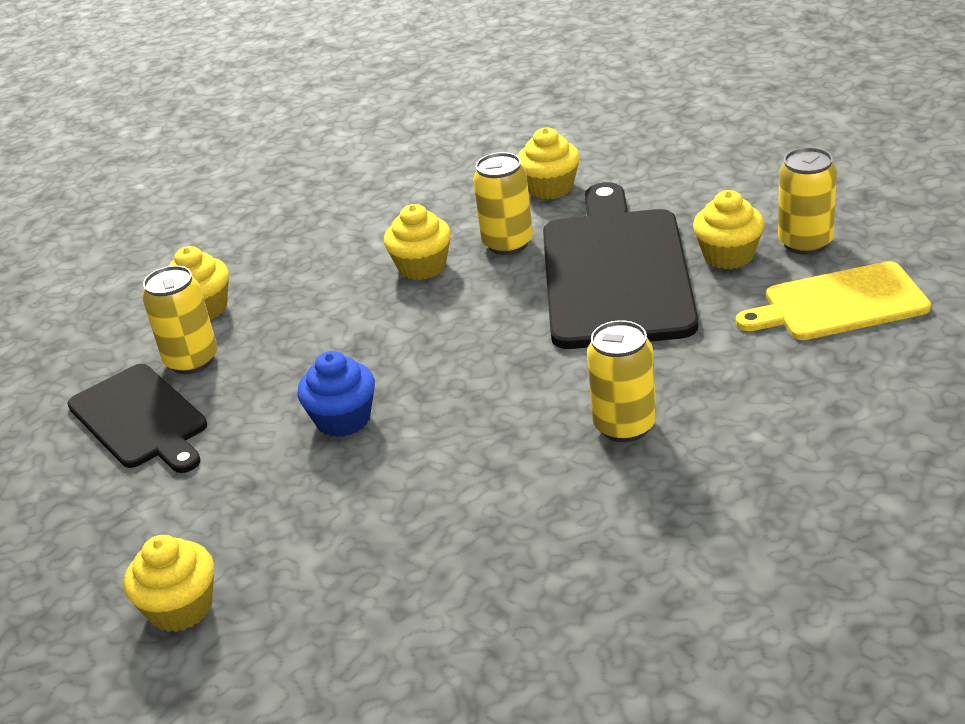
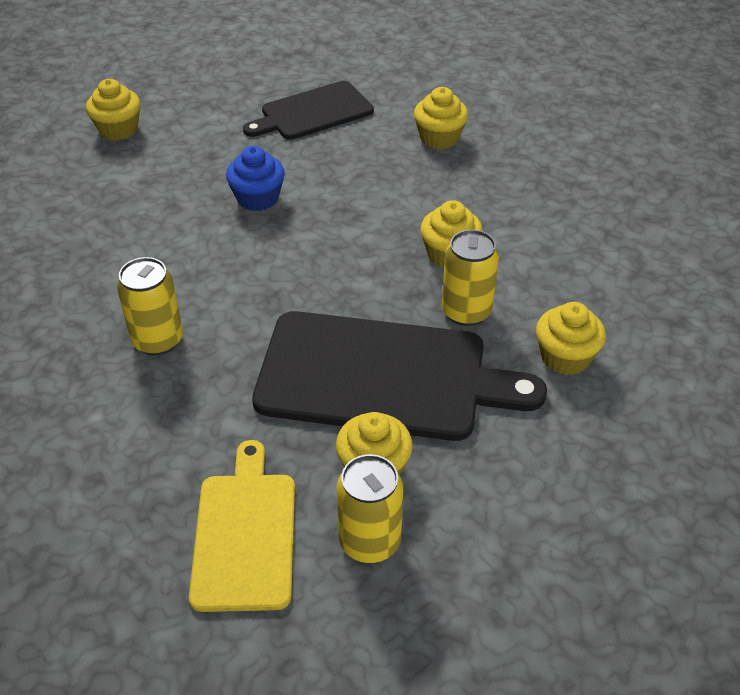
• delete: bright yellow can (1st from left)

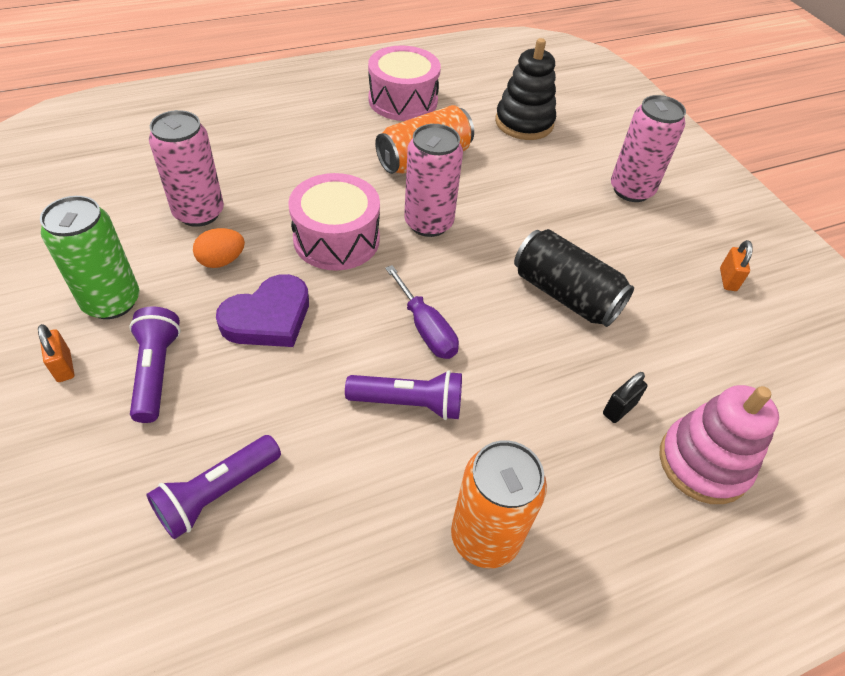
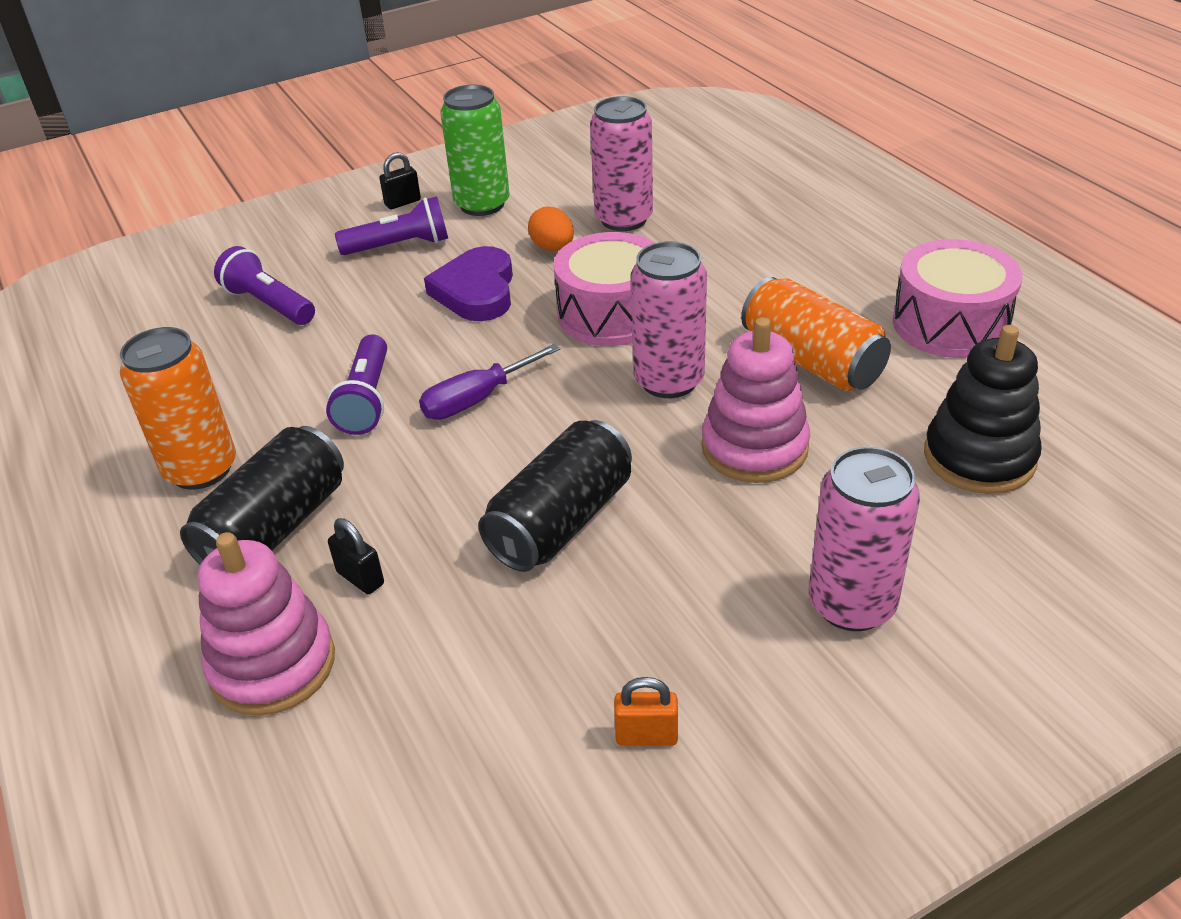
• insert: jet-black can (1st from left)
• insert: pink ring stacker (2nd from left)
• recolor: orange lock (1st from left) to jet-black lock (2nd from left)
• rotate: purple heart shape 45 degrees clockwise

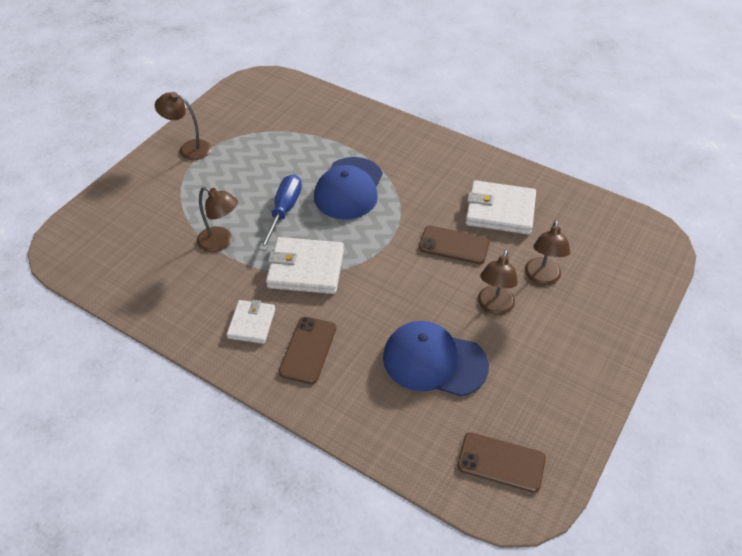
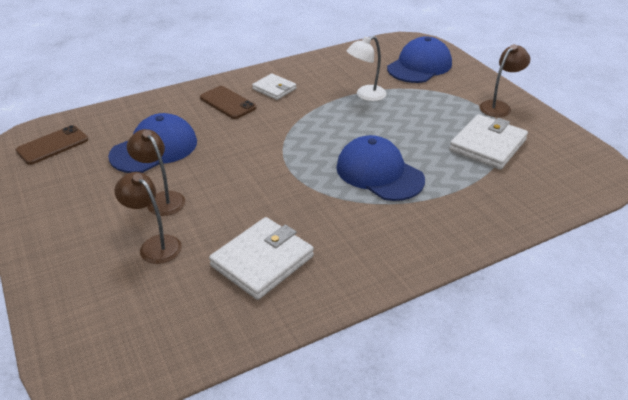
• delete: royal blue screwdriver
• delete: russet smartphone (2nd from left)
• insert: royal blue cap (3rd from left)
• move: white billfold (2nd from left in the first image) to white billfold (3rd from left)
• recolor: russet desk lamp (2nd from left) to white desk lamp

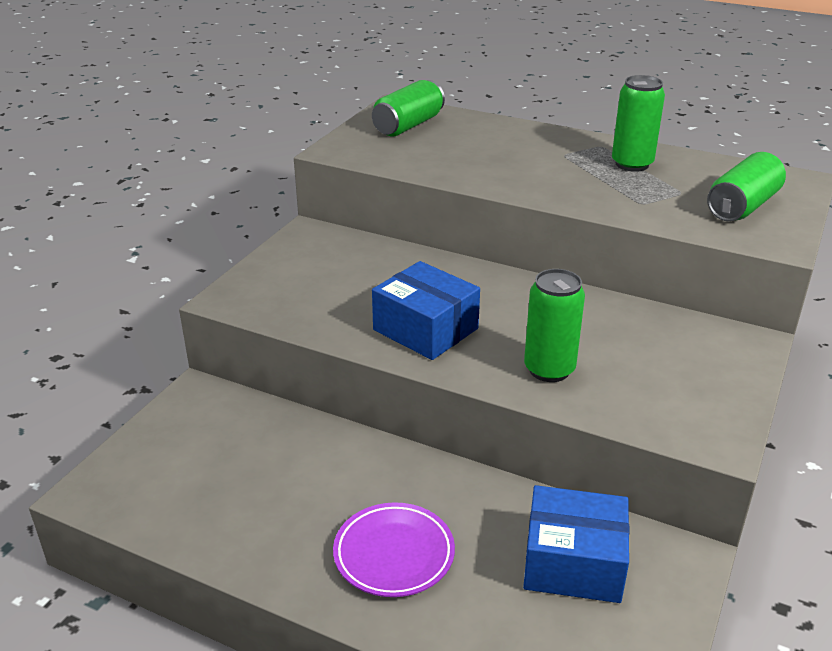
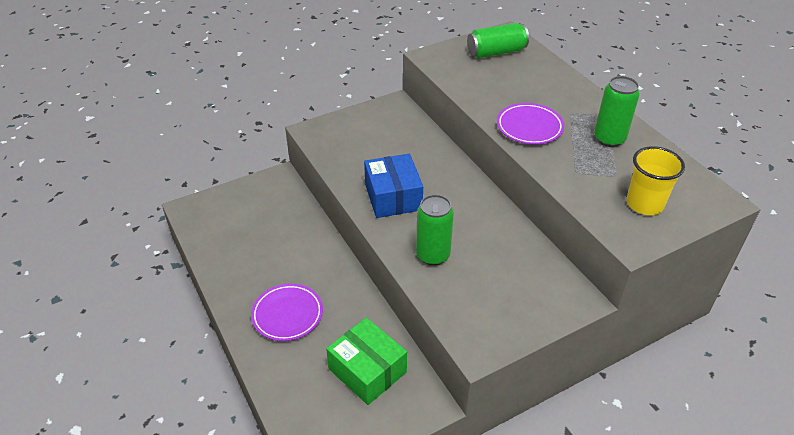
• insert: purple flat dish (2nd from left)
• replace: green can (4th from left) to bright yellow tumbler
• recolor: royal blue box (2nd from left) to green box

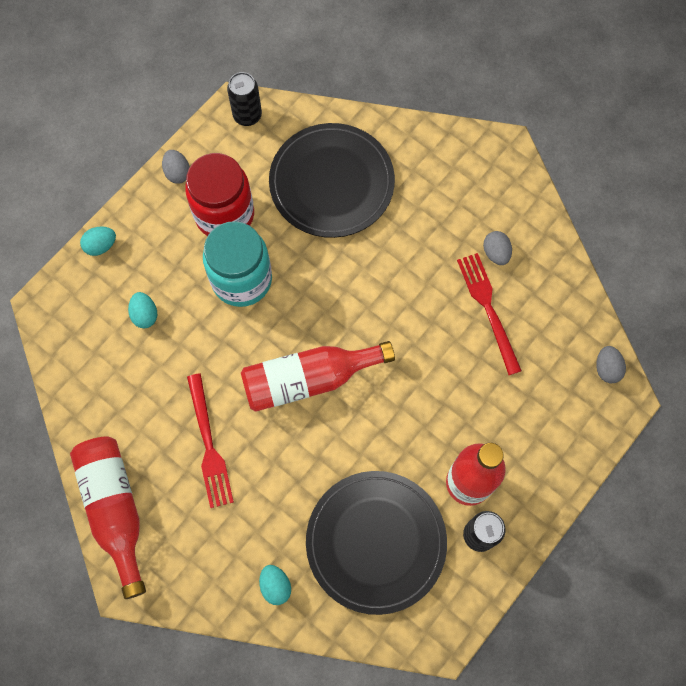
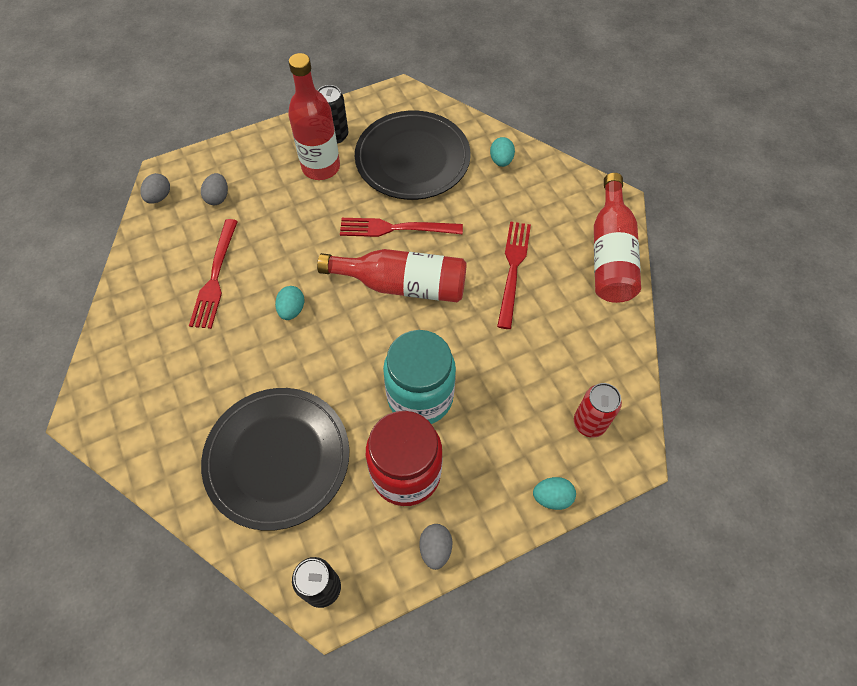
• insert: scarlet table fork (2nd from left)
• insert: scarlet can
• move: aqua toy egg (2nd from left in the first image) to aqua toy egg (1st from left)
• move: ash-grey toy egg (2nd from left)

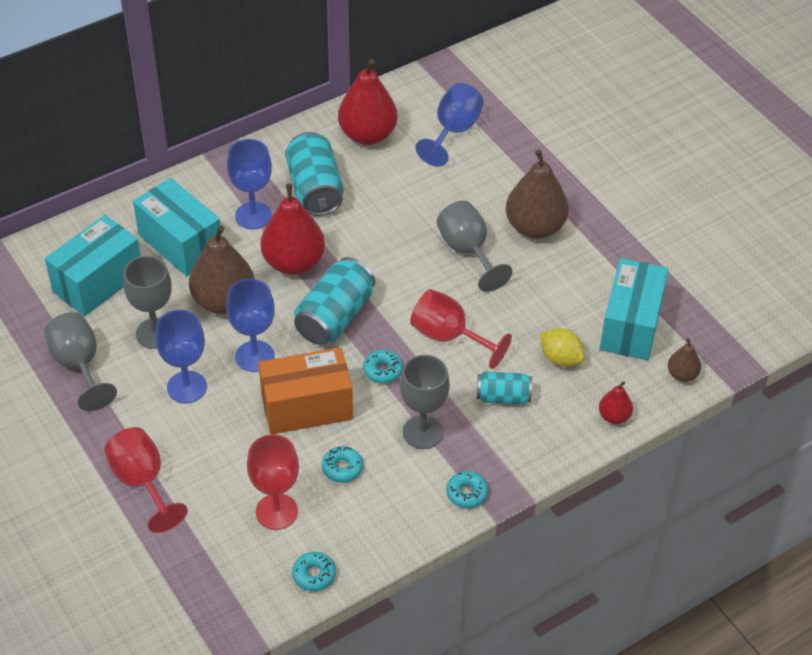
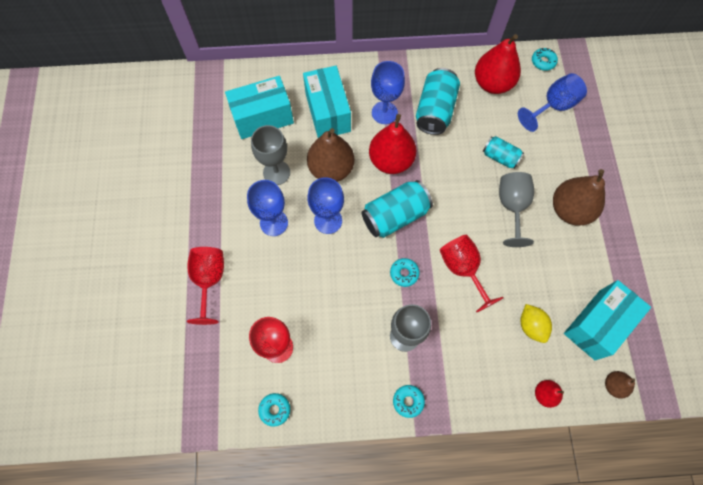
• delete: ash-grey wine glass (1st from left)
• delete: orange box
• move: aqua donut (2nd from left in the first image) to aqua donut (4th from left)
• move: aqua can (3rd from left)

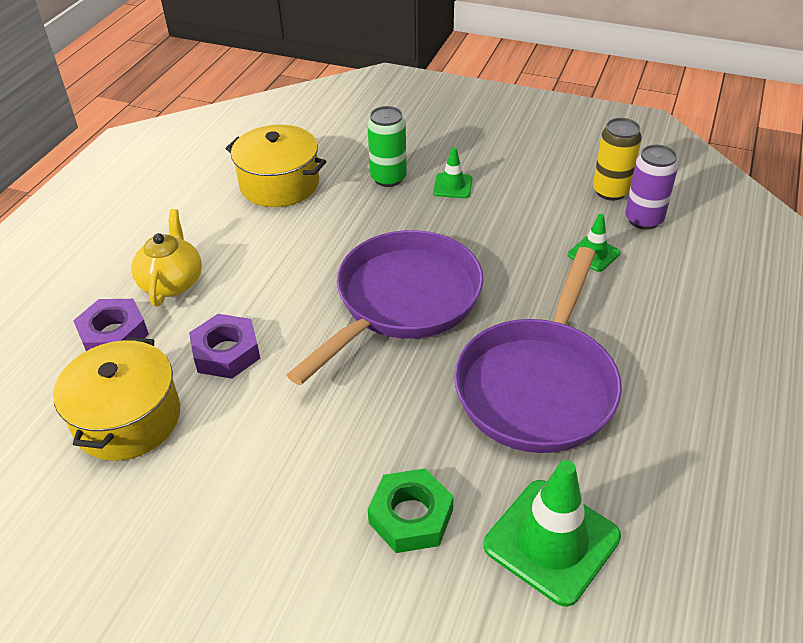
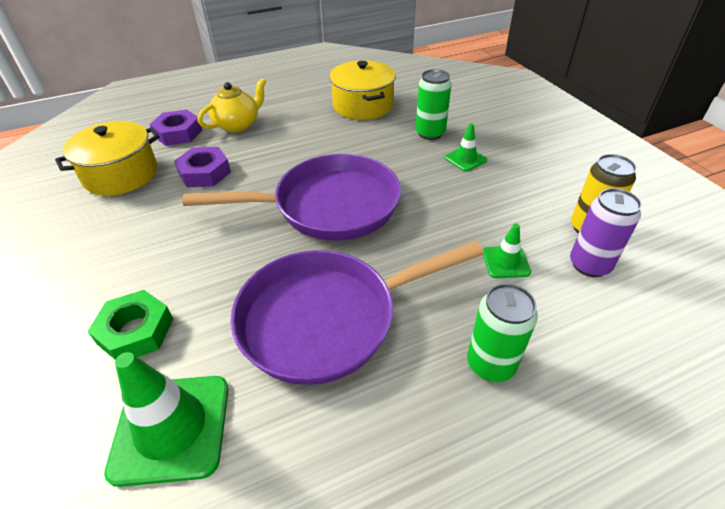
• insert: green can (2nd from left)

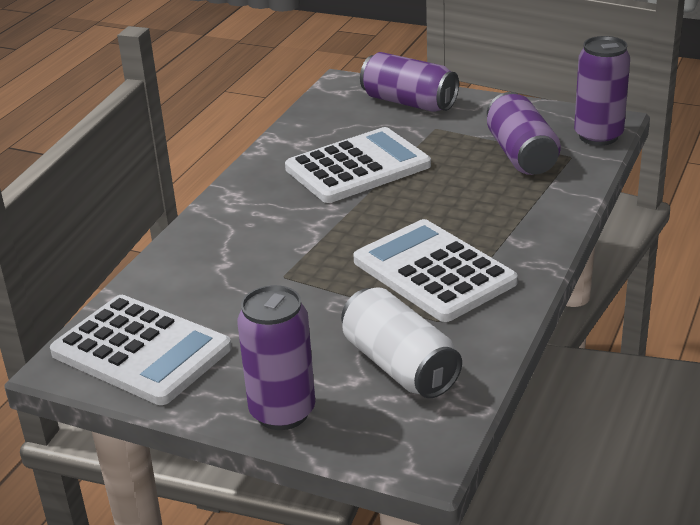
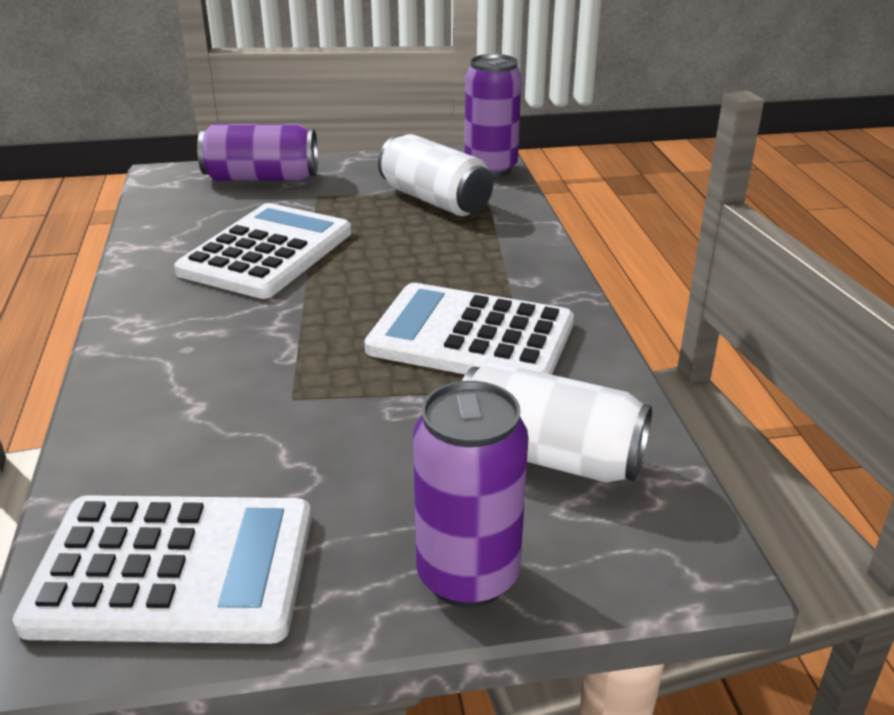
• recolor: purple can (3rd from left) to white can (1st from left)

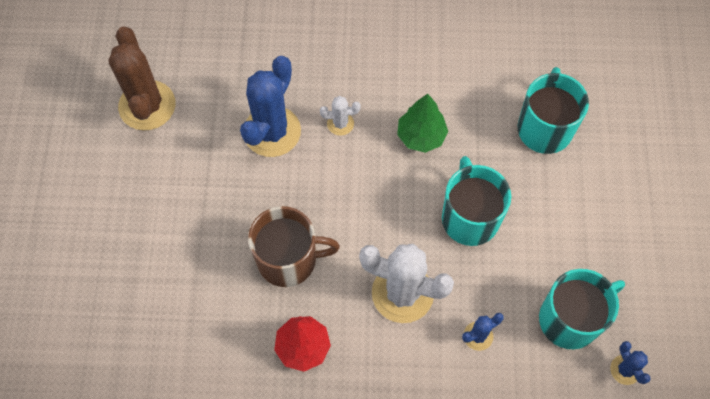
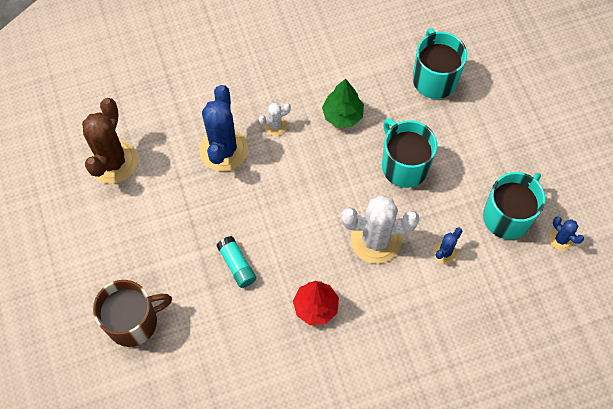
• insert: aqua glue stick
• move: russet tea mug
• rotate: russet prickly plant 45 degrees clockwise

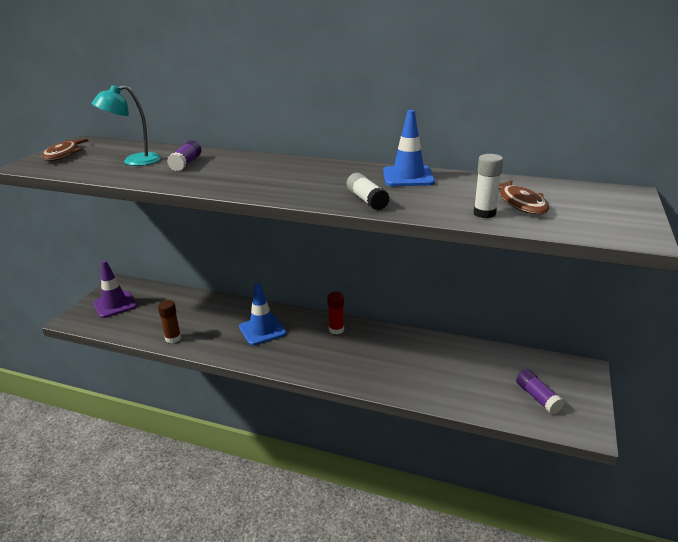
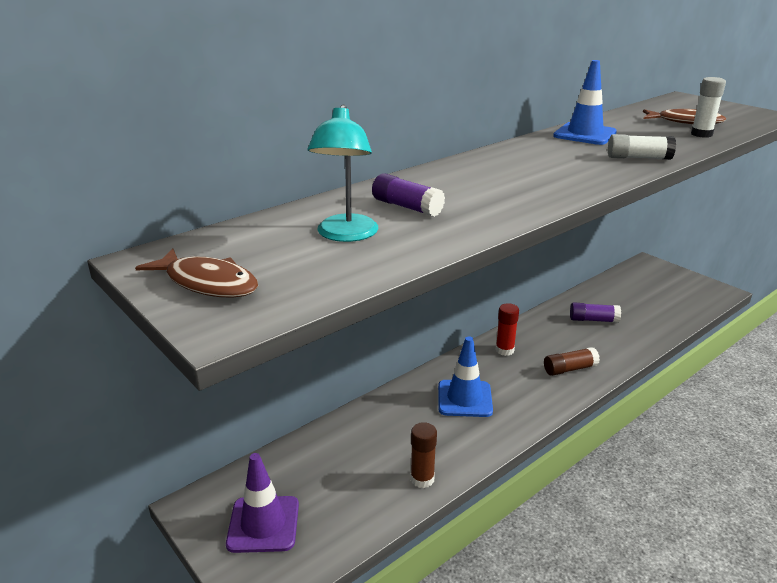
• insert: russet glue stick (2nd from left)
• move: purple glue stick (2nd from left)

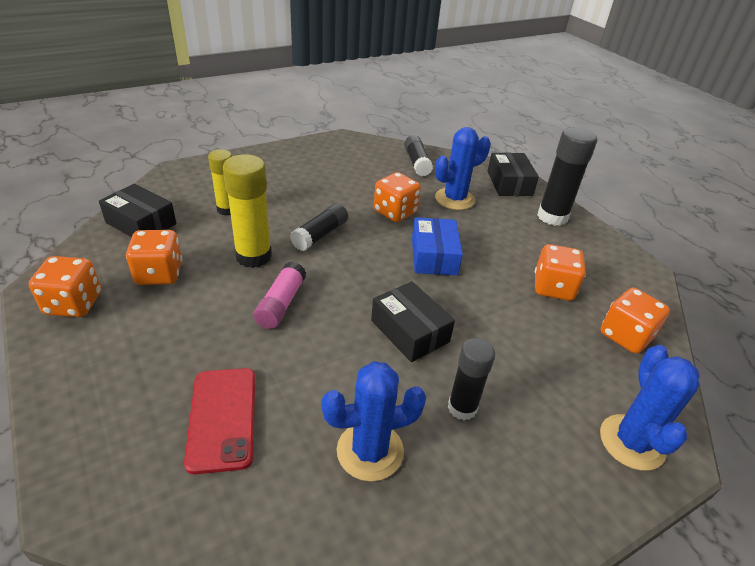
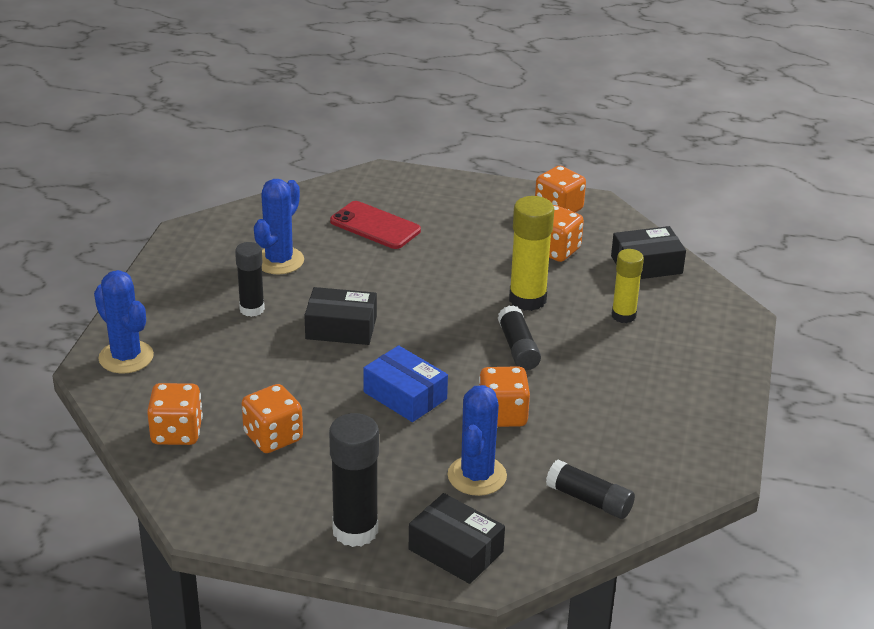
• delete: pink glue stick

